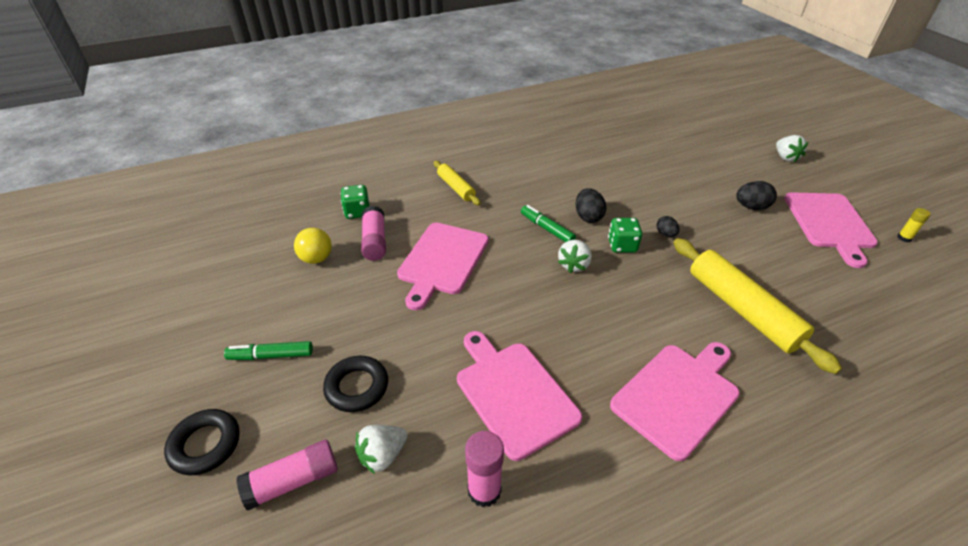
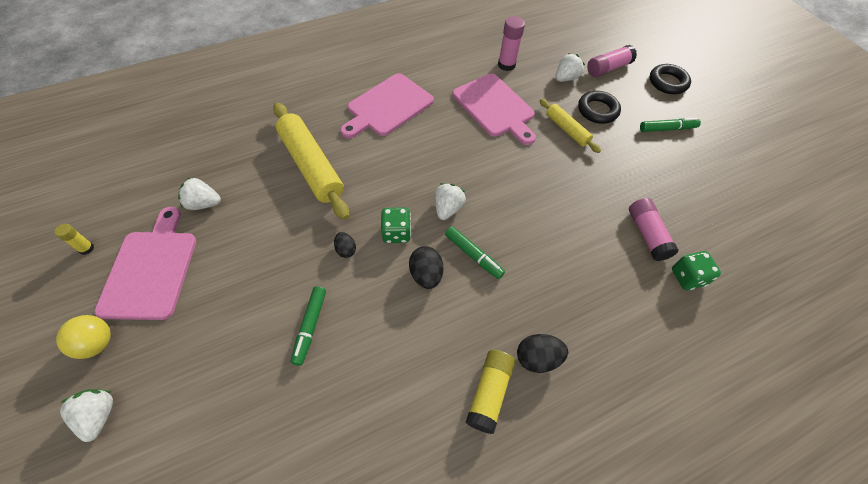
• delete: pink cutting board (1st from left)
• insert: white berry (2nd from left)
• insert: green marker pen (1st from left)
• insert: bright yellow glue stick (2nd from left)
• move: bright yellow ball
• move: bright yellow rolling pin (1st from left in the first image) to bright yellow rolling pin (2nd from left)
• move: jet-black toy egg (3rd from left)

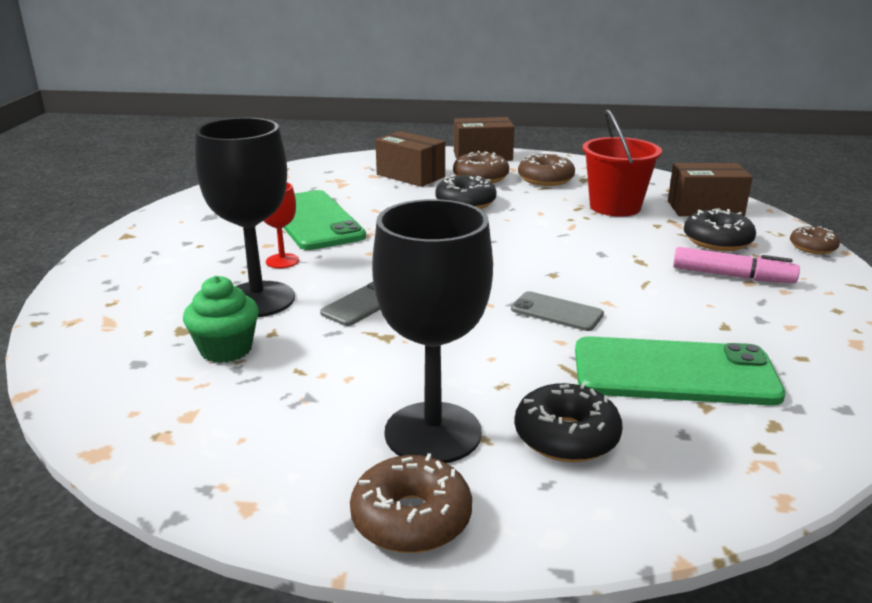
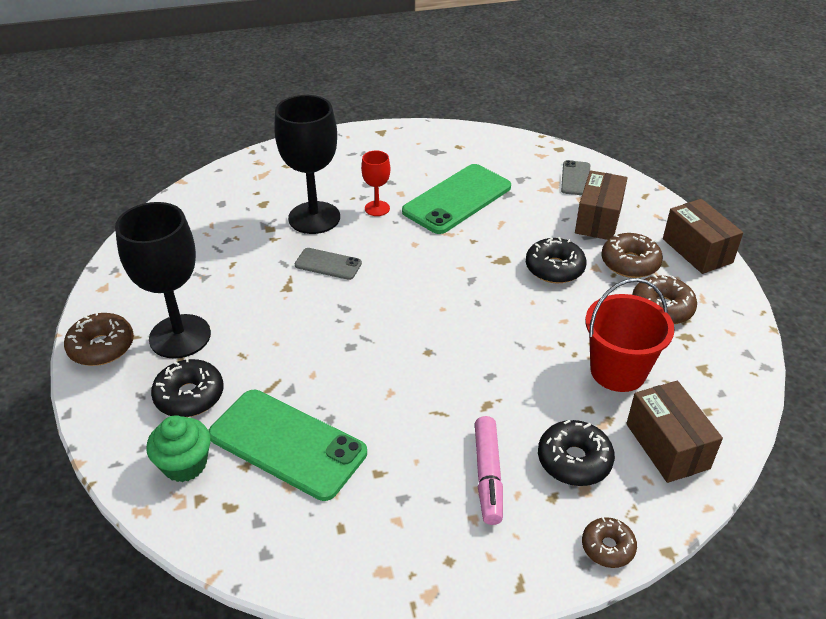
• move: green fairy cake
• move: ash-grey smartphone (2nd from left)
• rotate: green smartphone (2nd from left in the first image) 45 degrees counterclockwise

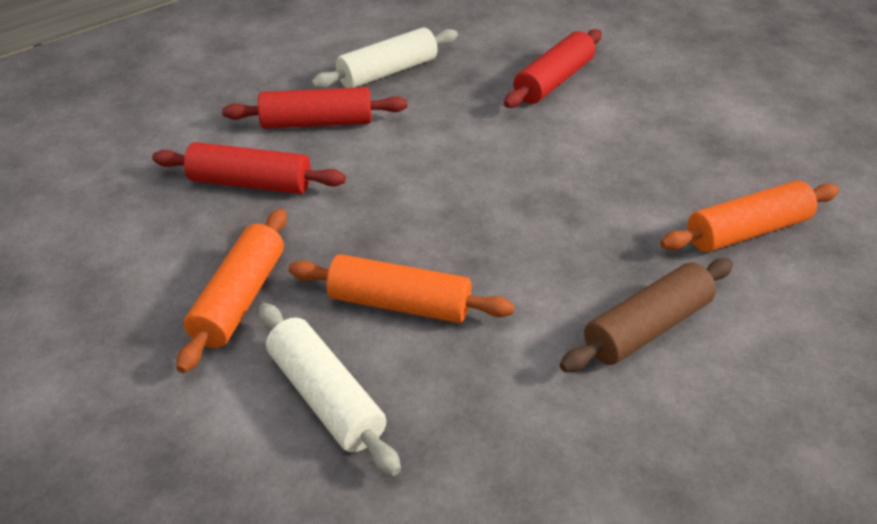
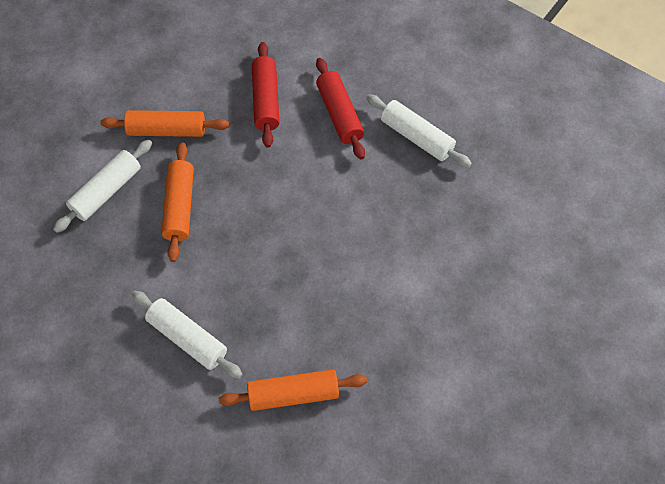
• delete: scarlet rolling pin (3rd from left)
• recolor: russet rolling pin to white rolling pin (2nd from left)
• rotate: orange rolling pin (3rd from left) 60 degrees counterclockwise

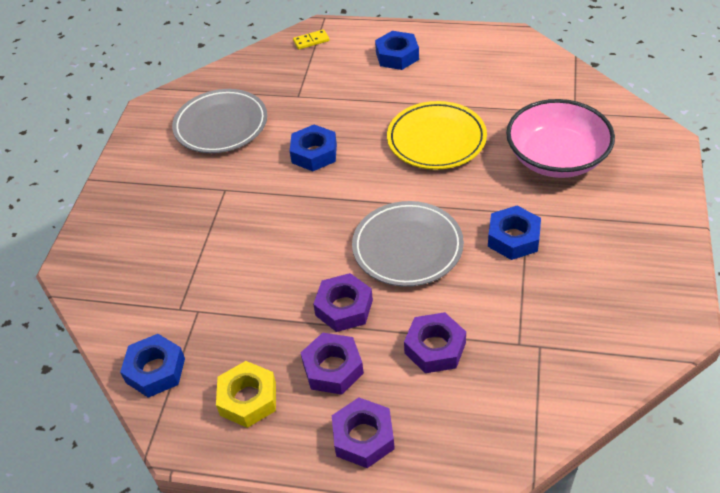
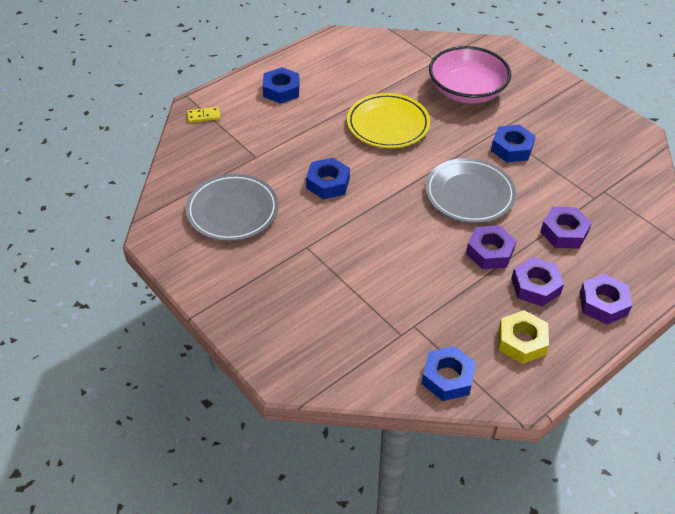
• rotate: bright yellow domino 60 degrees clockwise

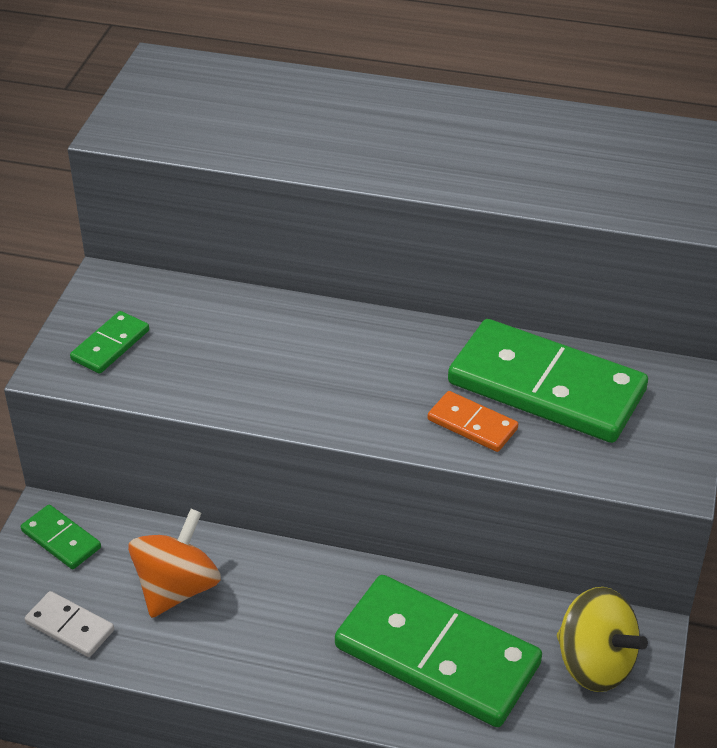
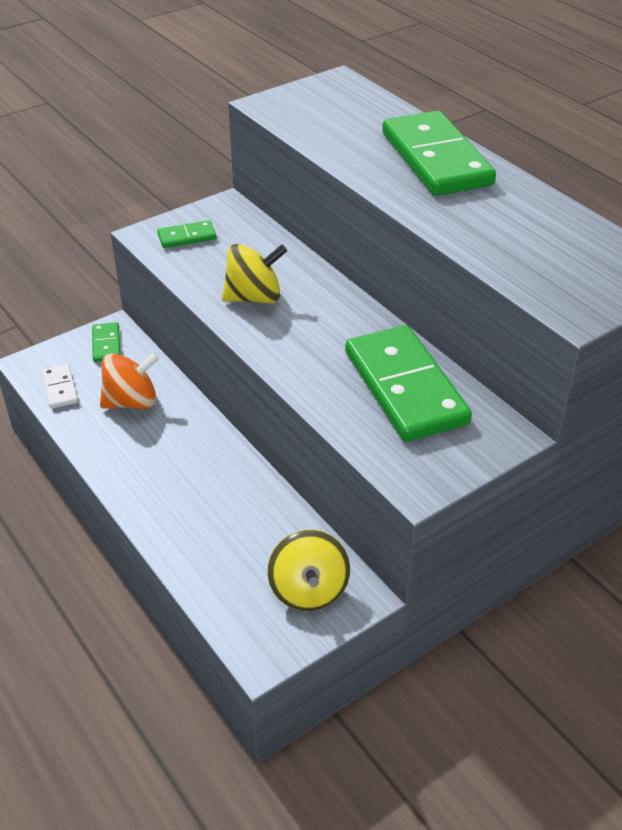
• delete: orange domino
• insert: bright yellow whirligig (1st from left)
• move: green domino (3rd from left in the first image) to green domino (4th from left)

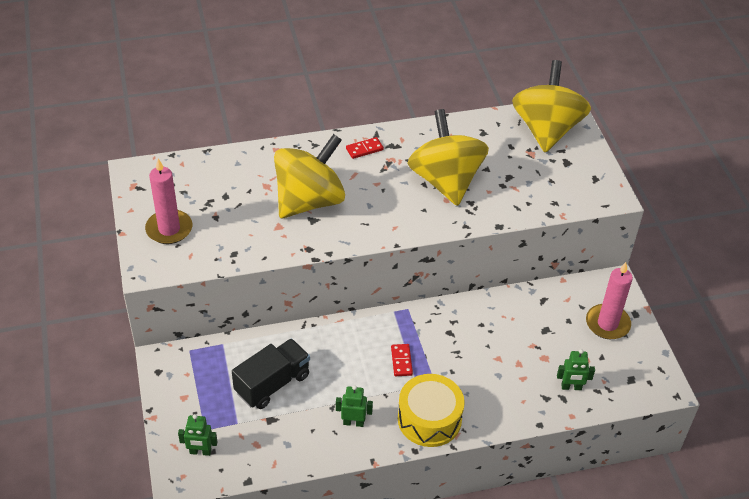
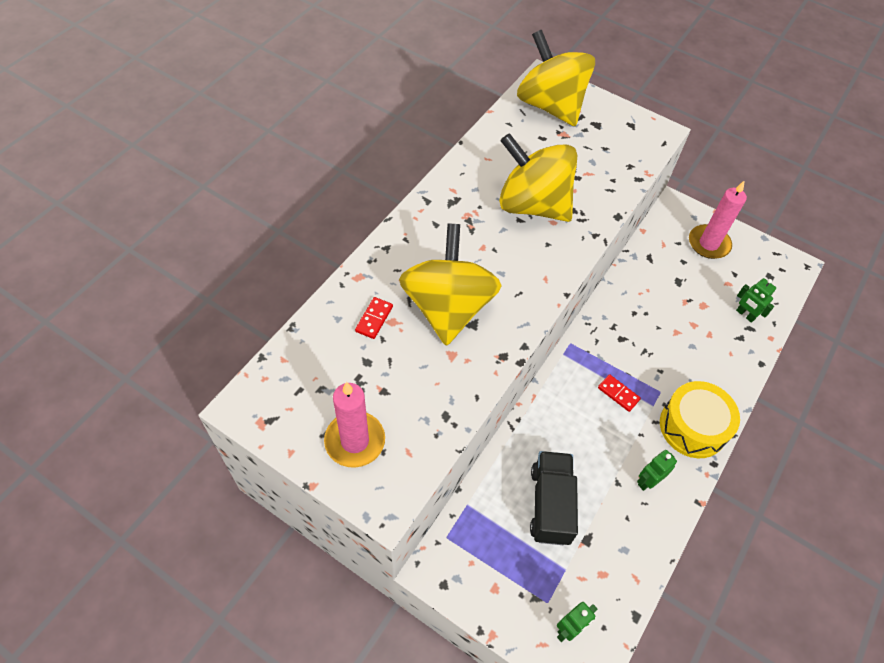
• move: scarlet domino (1st from left)
• rotate: green robot figure (3rd from left) 90 degrees clockwise

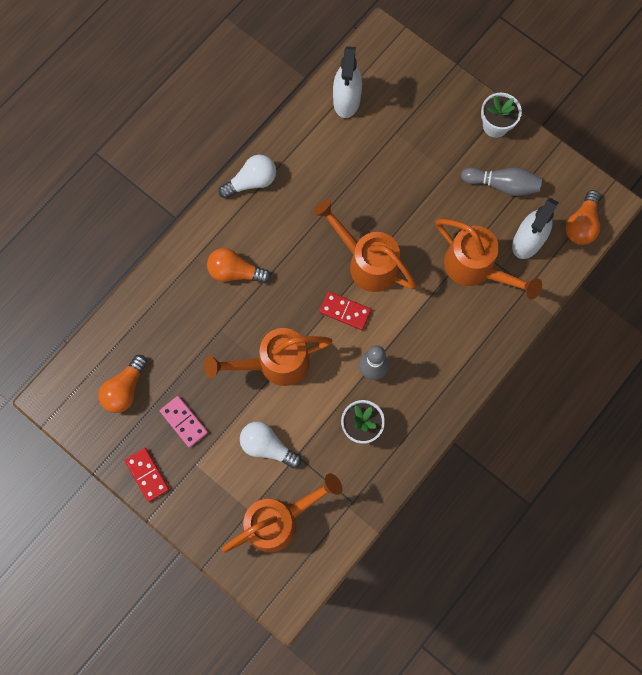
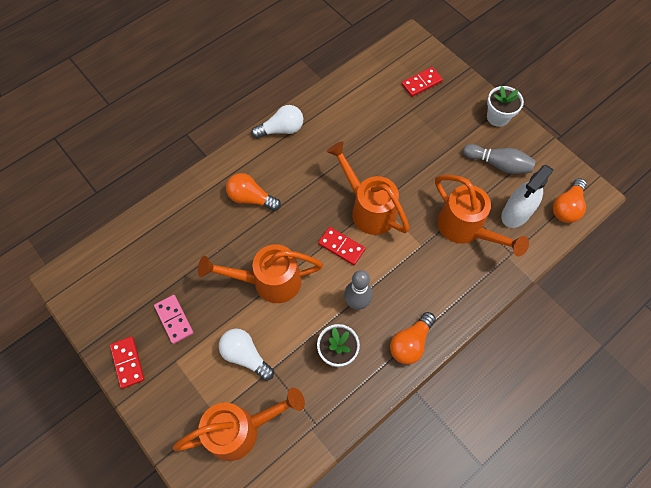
• delete: white spray cleaner (1st from left)
• insert: scarlet domino (3rd from left)
• move: orange light bulb (1st from left in the first image) to orange light bulb (2nd from left)

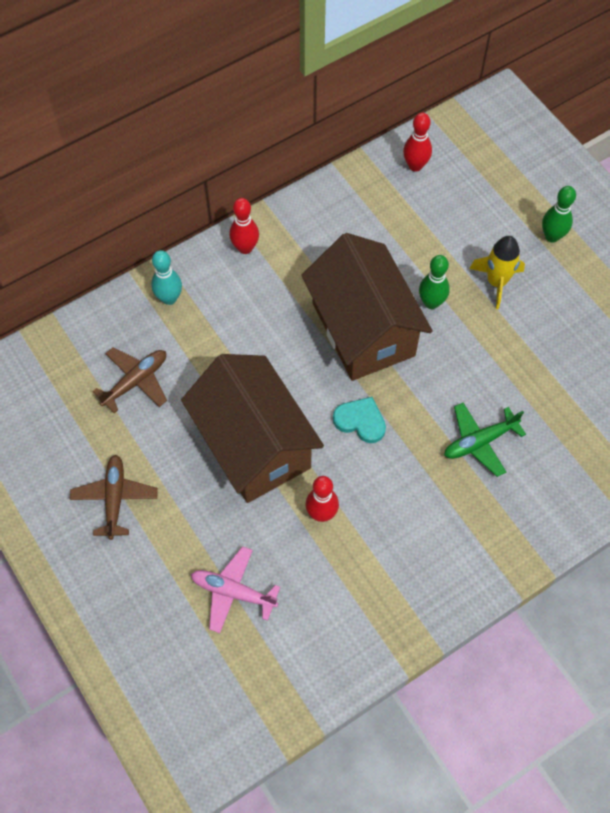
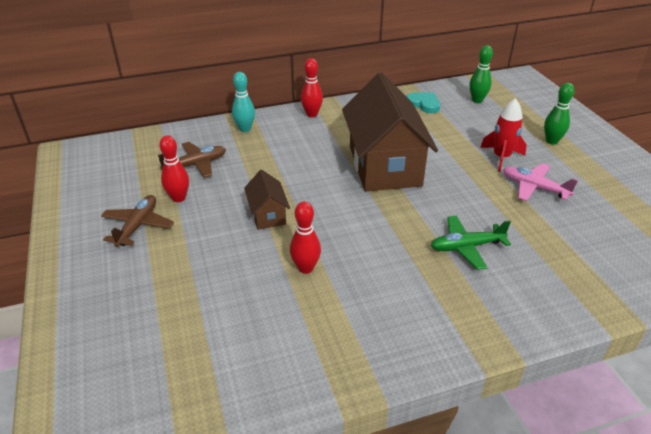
• move: pink plane
• move: aqua heart shape
• move: scarlet tenpin (3rd from left in the first image) to scarlet tenpin (1st from left)
• move: green tenpin (1st from left)
• recolor: bright yellow toy rocket to scarlet toy rocket
• resize: russet cottage (1st from left) x0.45

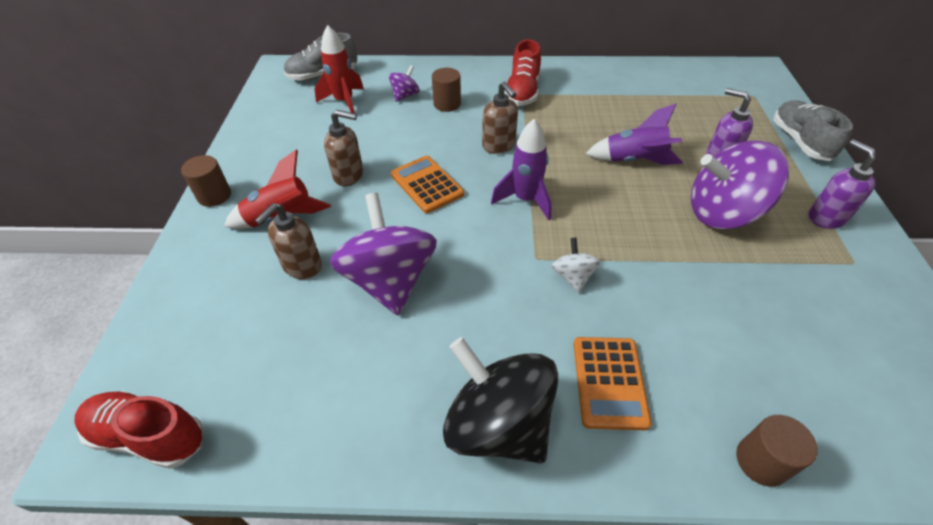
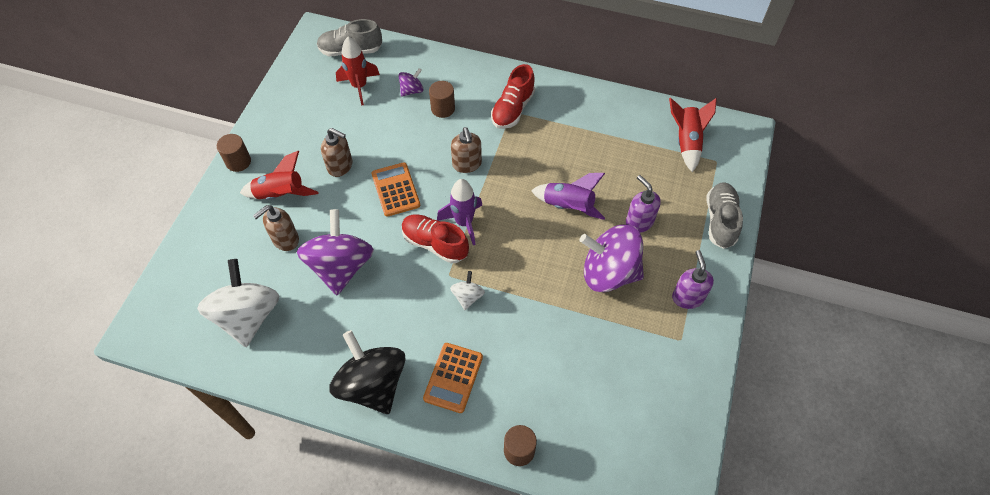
• insert: white whirligig (1st from left)
• insert: scarlet toy rocket (3rd from left)
• move: scarlet shoe (1st from left)

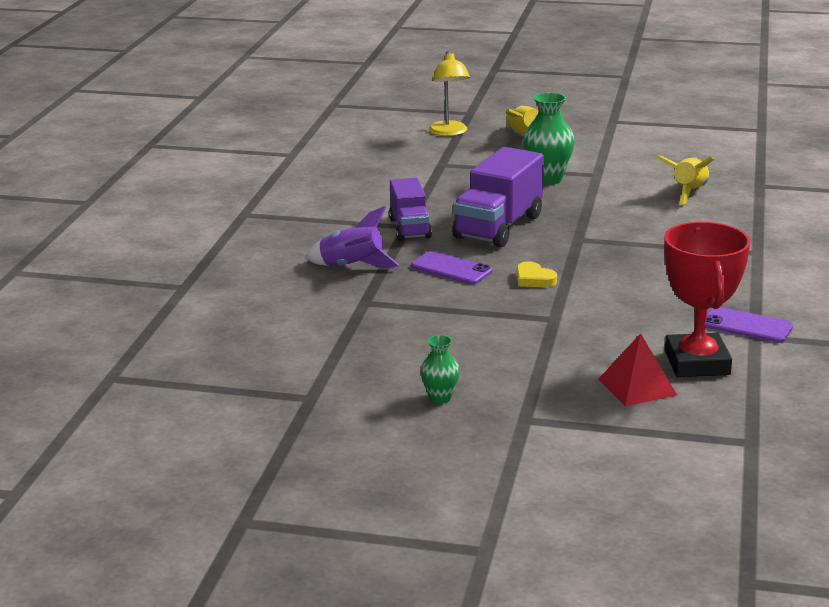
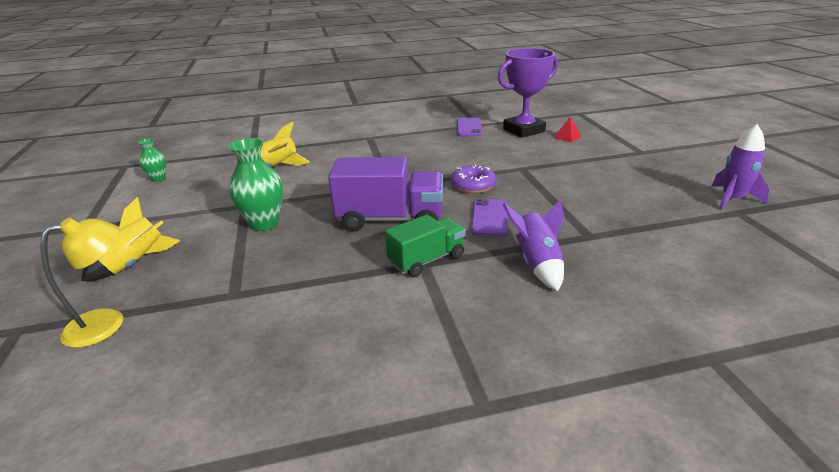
• insert: purple toy rocket (2nd from left)
• move: green tall vase (1st from left)
• replace: bright yellow heart shape to purple donut
• recolor: purple truck (1st from left) to green truck
• recolor: scarlet prize cup to purple prize cup
• resize: scarlet solid pyramid x0.63

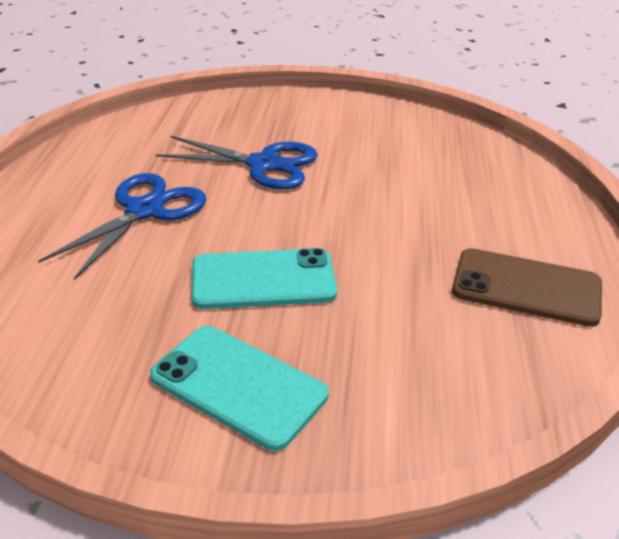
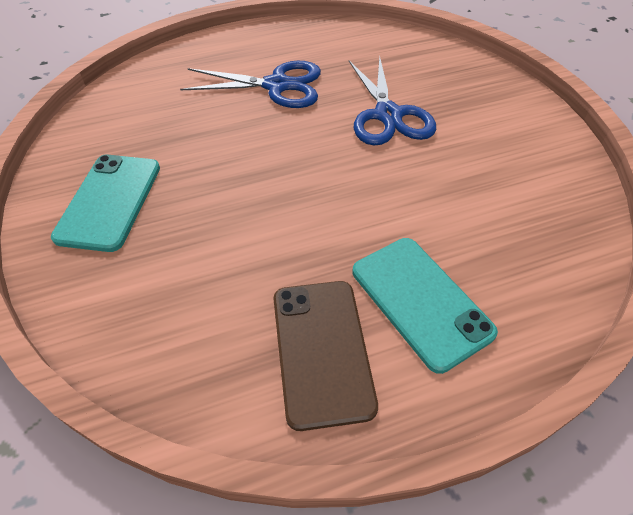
• move: aqua smartphone (2nd from left)

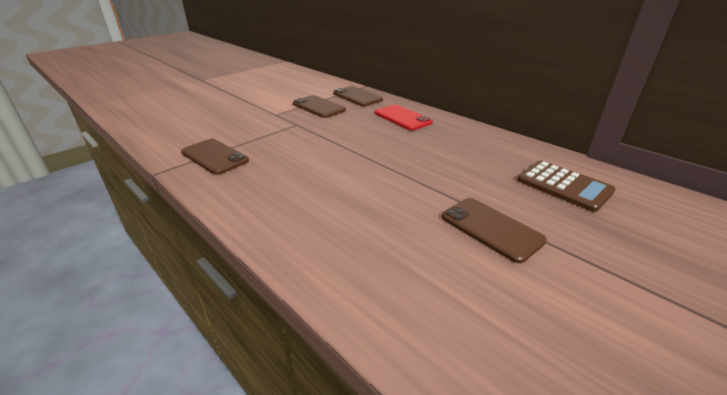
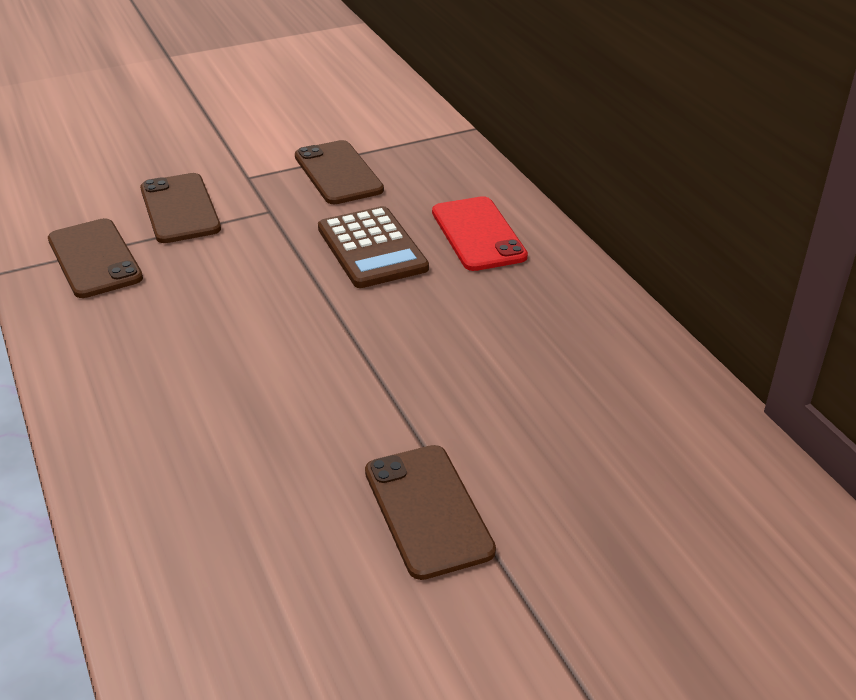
• move: russet smartphone (3rd from left in the first image) to russet smartphone (2nd from left)
• move: russet adding machine

